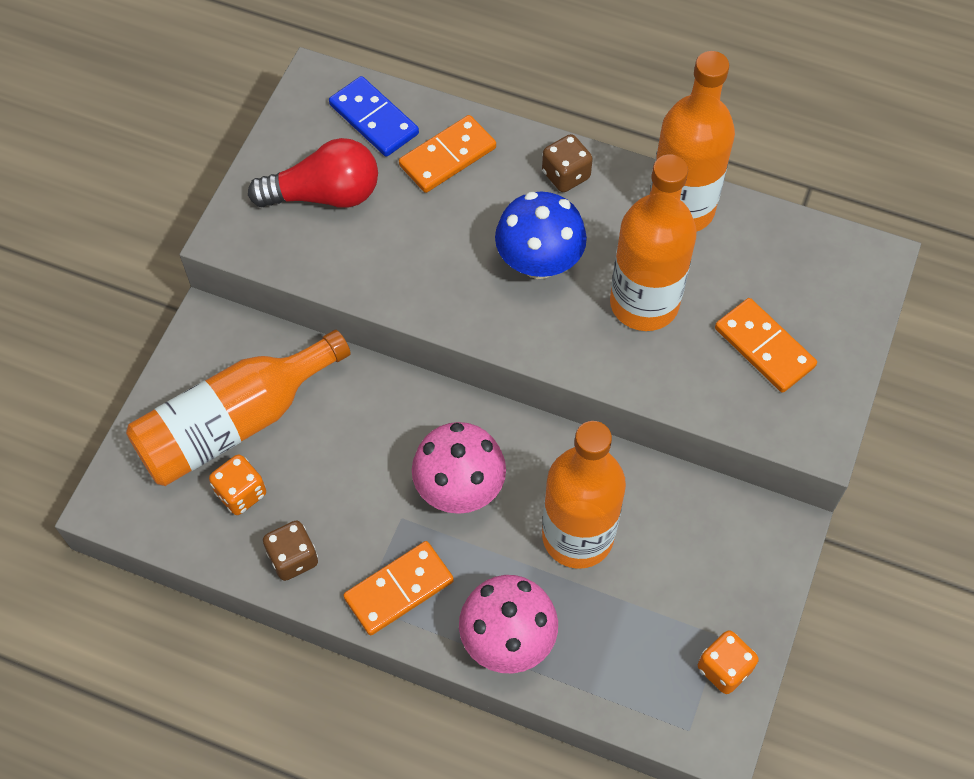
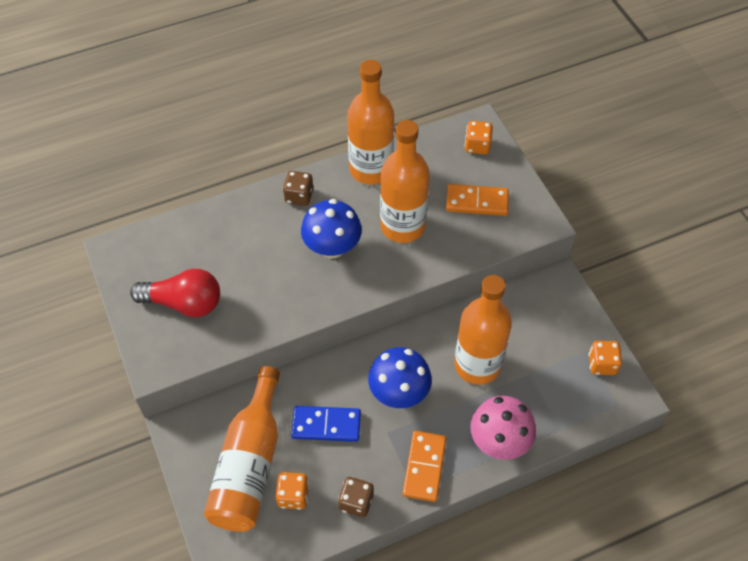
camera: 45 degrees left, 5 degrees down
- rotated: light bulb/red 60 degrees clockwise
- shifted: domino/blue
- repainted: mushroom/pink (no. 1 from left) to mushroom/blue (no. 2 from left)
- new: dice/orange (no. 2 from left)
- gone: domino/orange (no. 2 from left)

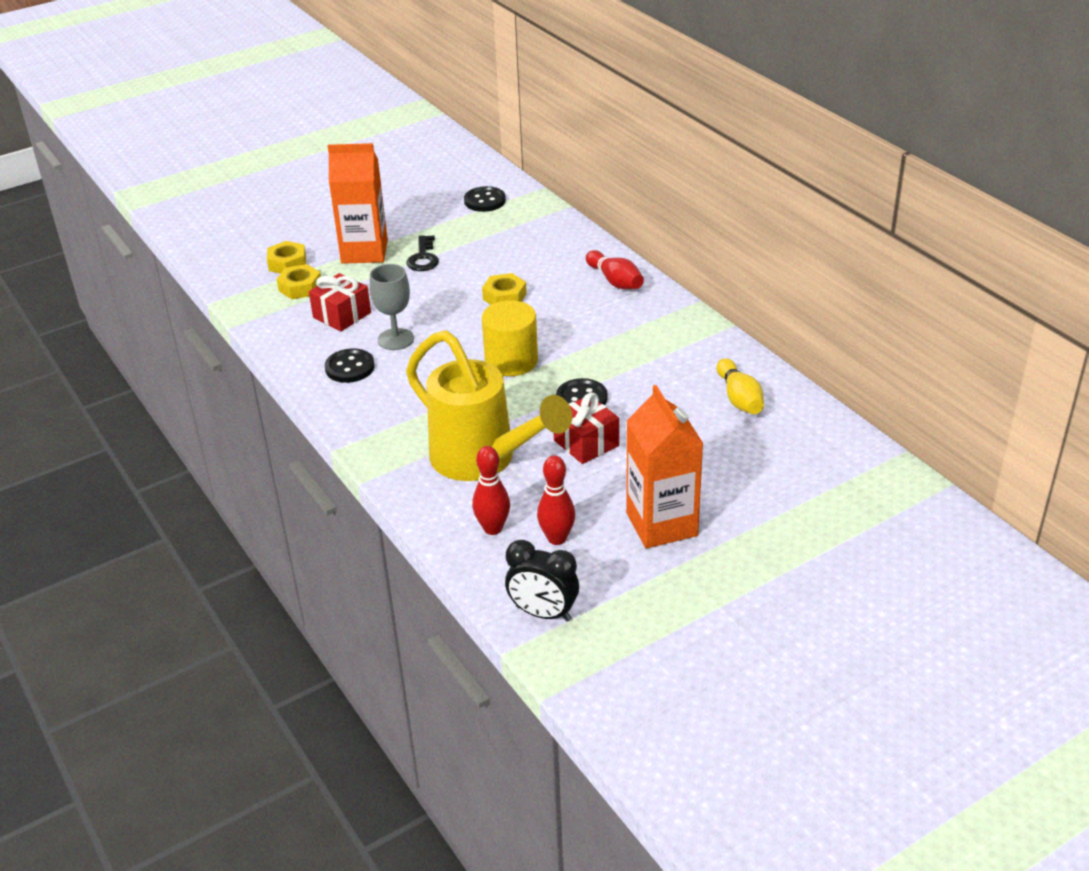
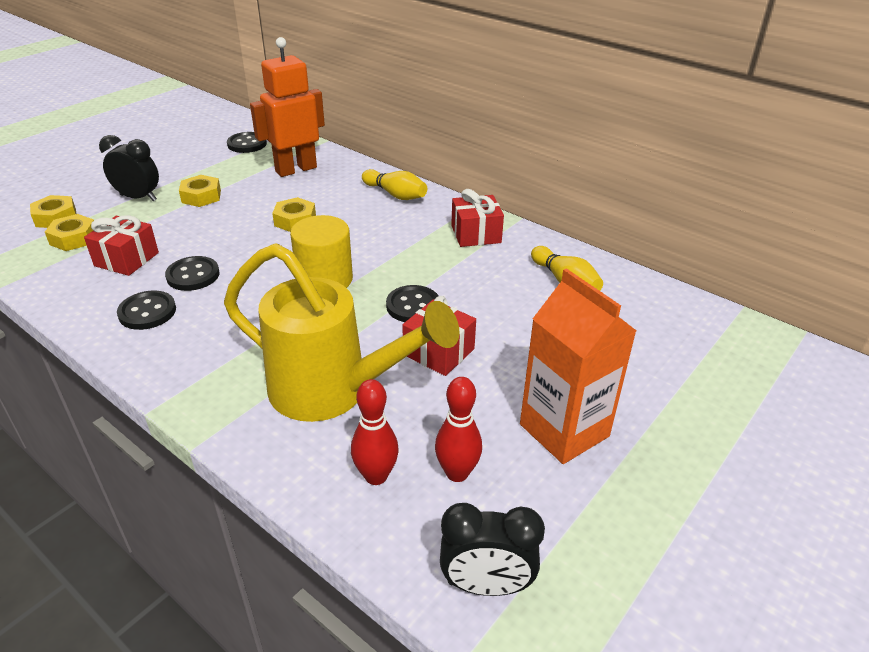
camera: 20 degrees left, 0 degrees up
- swapped: carton/orange (no. 1 from left) to clock/black (no. 1 from left)
- swapped: goblet/grey to button/black (no. 2 from left)
- swapped: key/black to nut/yellow (no. 3 from left)
- new: robot/orange
- repainted: bowling pin/red (no. 3 from left) to bowling pin/yellow (no. 1 from left)
- new: gift/red (no. 3 from left)

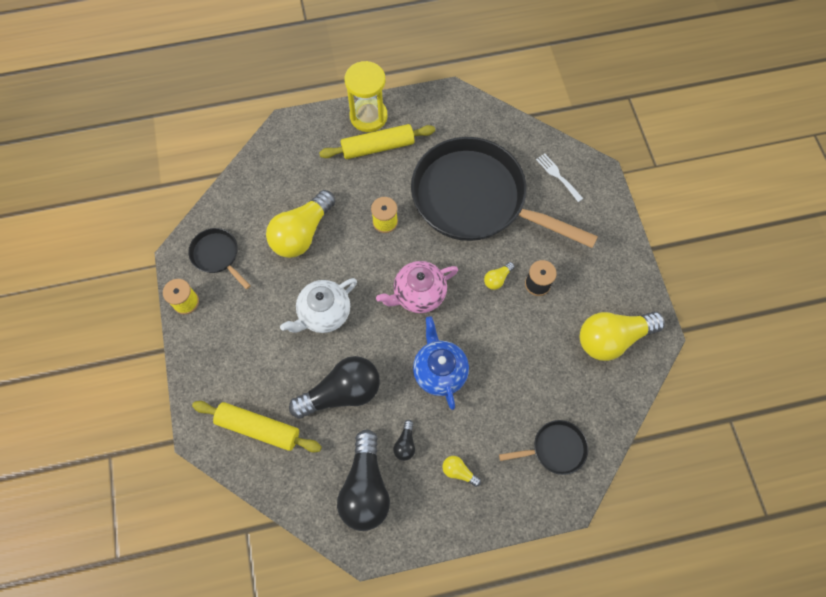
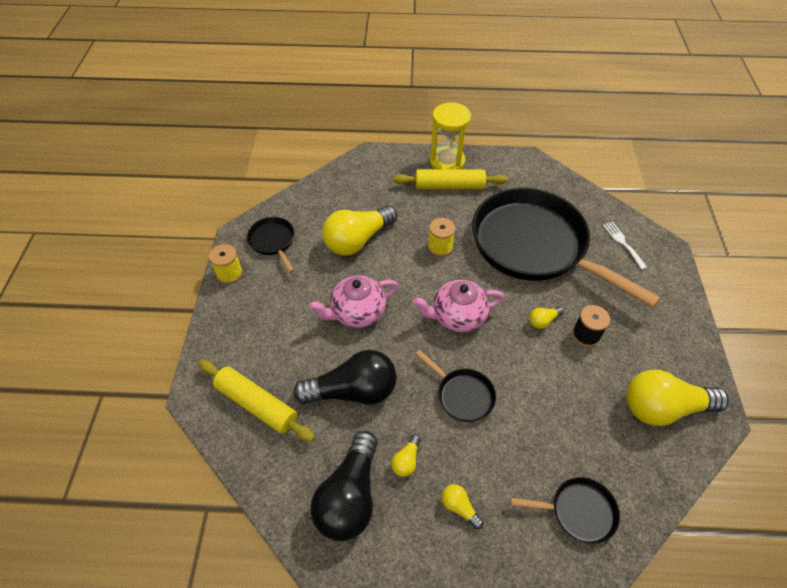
camera: 15 degrees right, 15 degrees down
- repainted: teapot/white to teapot/pink (no. 1 from left)
- repainted: light bulb/black (no. 3 from left) to light bulb/yellow (no. 2 from left)
- swapped: teapot/blue to pan/black (no. 2 from left)

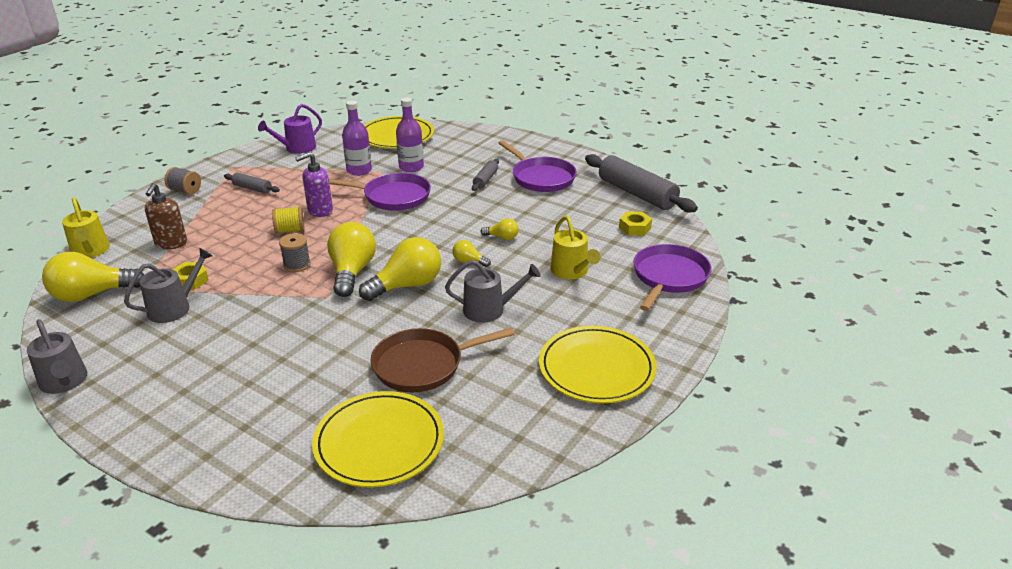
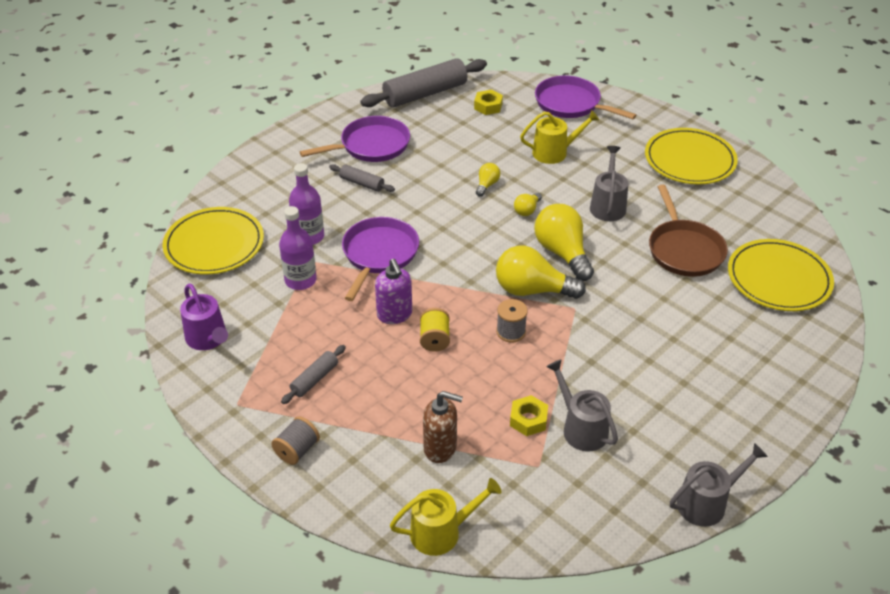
camera: 80 degrees left, 10 degrees up
- gone: light bulb/yellow (no. 1 from left)

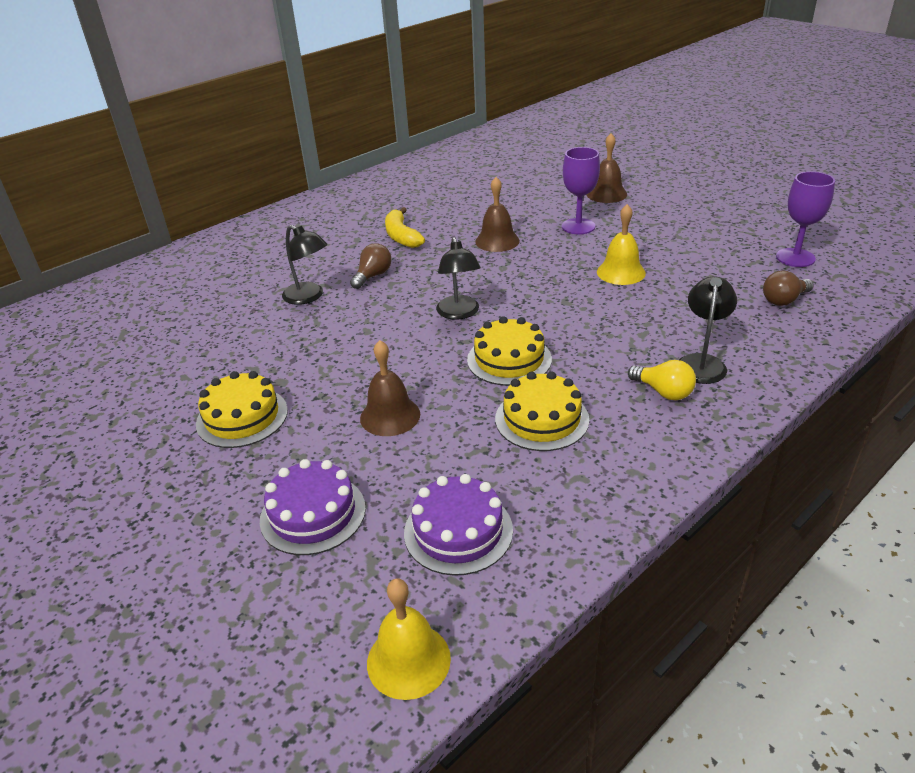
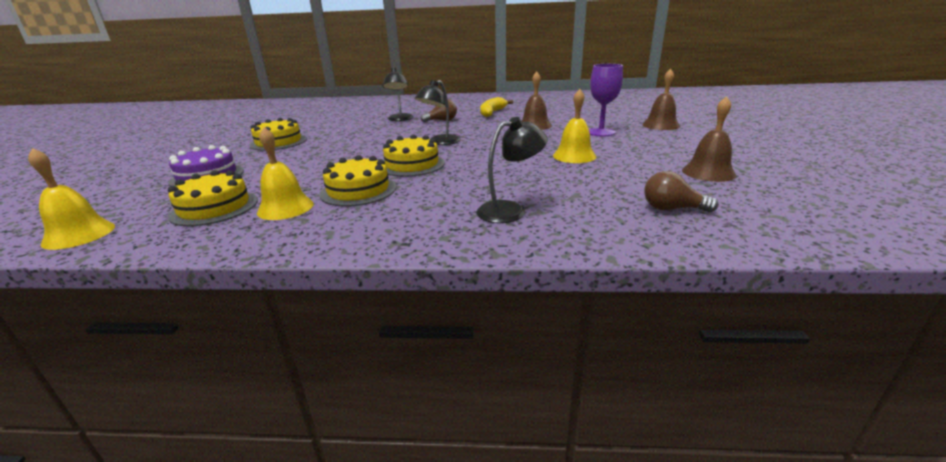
camera: 45 degrees right, 10 degrees down
- repainted: cake/purple (no. 2 from left) to cake/yellow (no. 1 from left)
- new: bell/yellow (no. 2 from left)
- shifted: bell/brown (no. 1 from left in the first image) to bell/brown (no. 3 from left)
- gone: light bulb/yellow
- gone: goblet/purple (no. 2 from left)

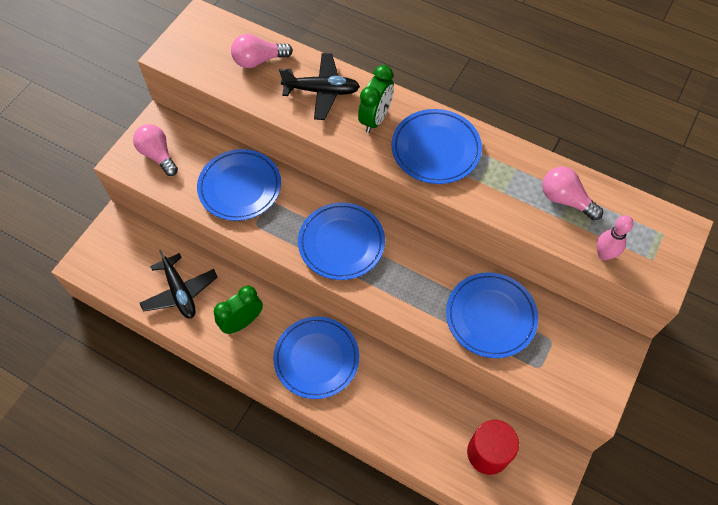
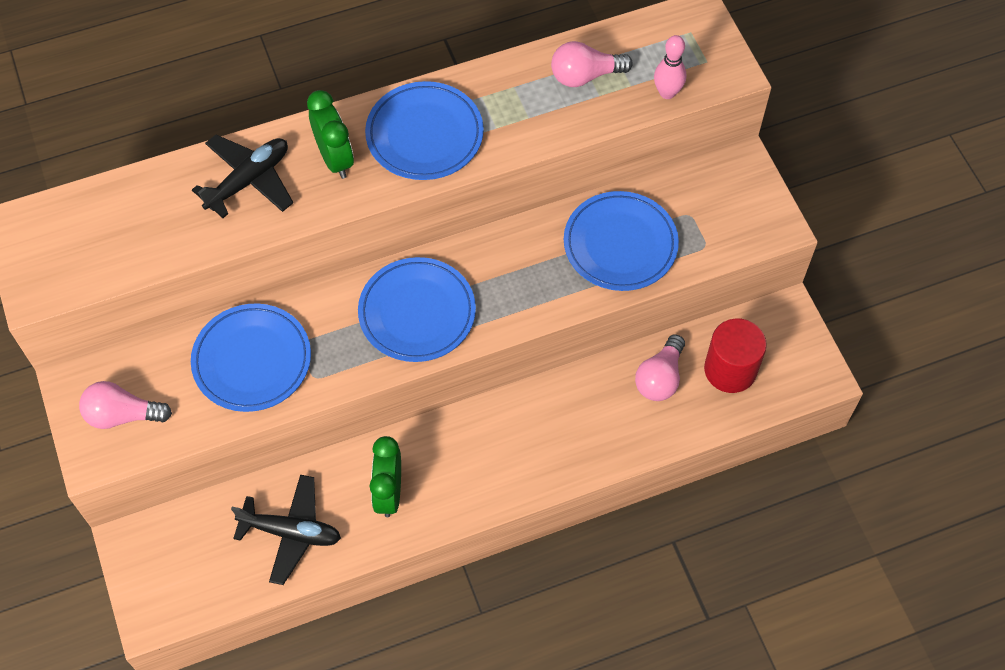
camera: 50 degrees left, 0 degrees up
- shifted: light bulb/pink (no. 2 from left in the first image) to light bulb/pink (no. 3 from left)
- gone: plate/blue (no. 2 from left)

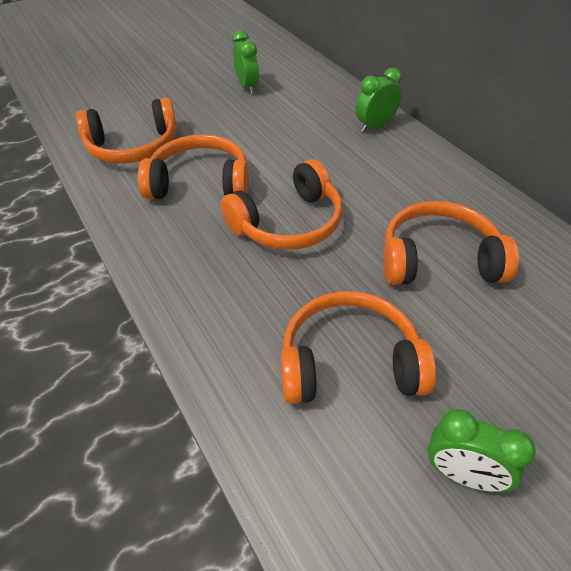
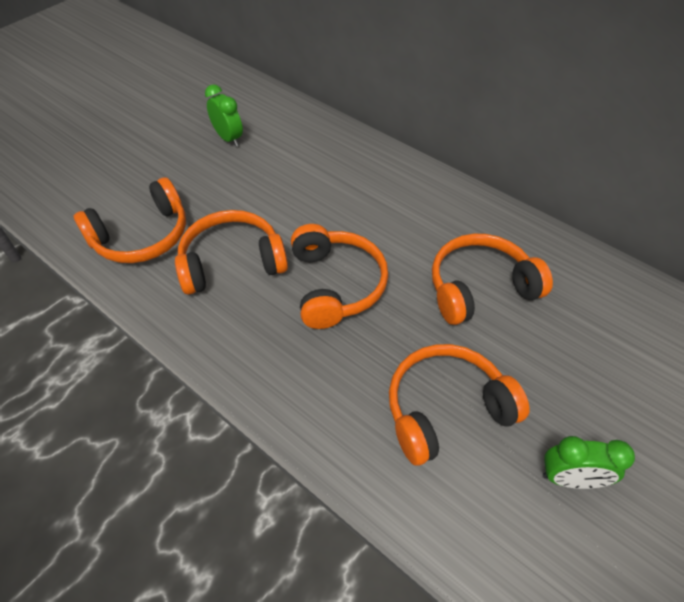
camera: 20 degrees left, 5 degrees up
- rotated: headphones/orange (no. 3 from left) 45 degrees counterclockwise
- gone: clock/green (no. 2 from left)

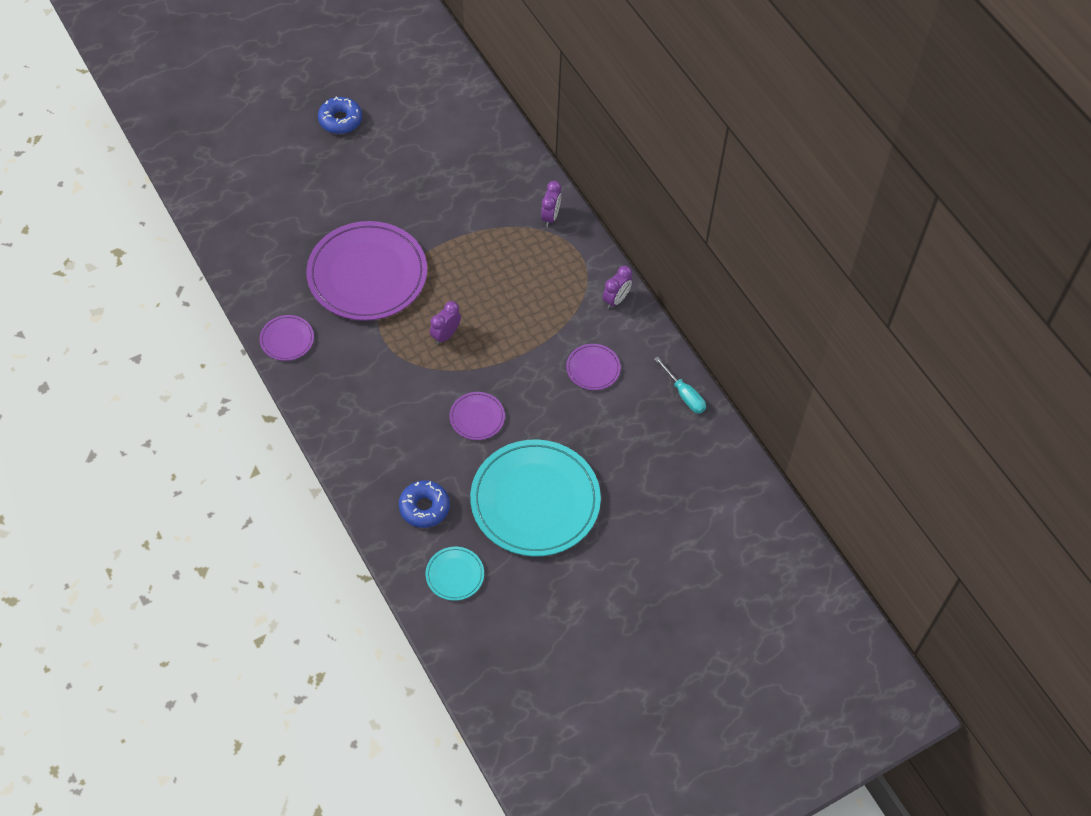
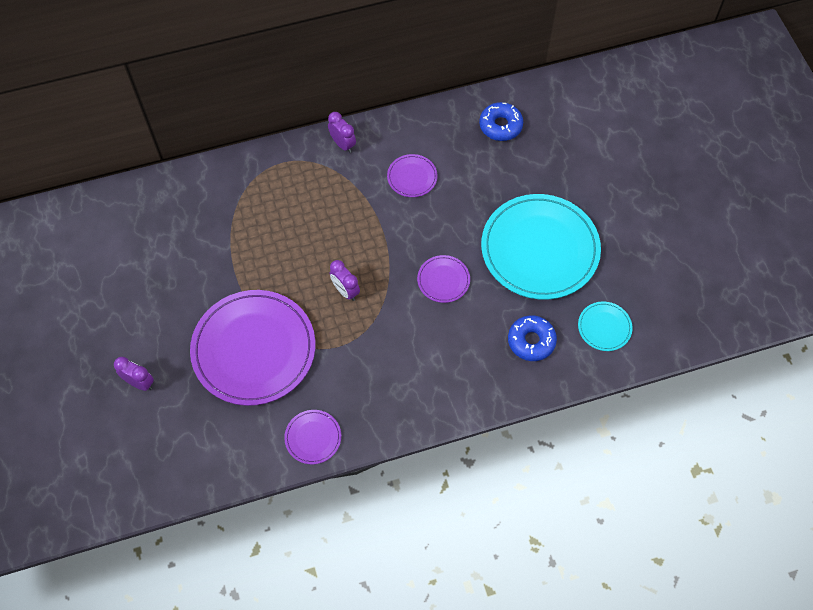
camera: 75 degrees left, 5 degrees up
- shifted: clock/purple (no. 2 from left in the first image) to clock/purple (no. 1 from left)
- shifted: donut/blue (no. 1 from left)
- gone: screwdriver/turquoise

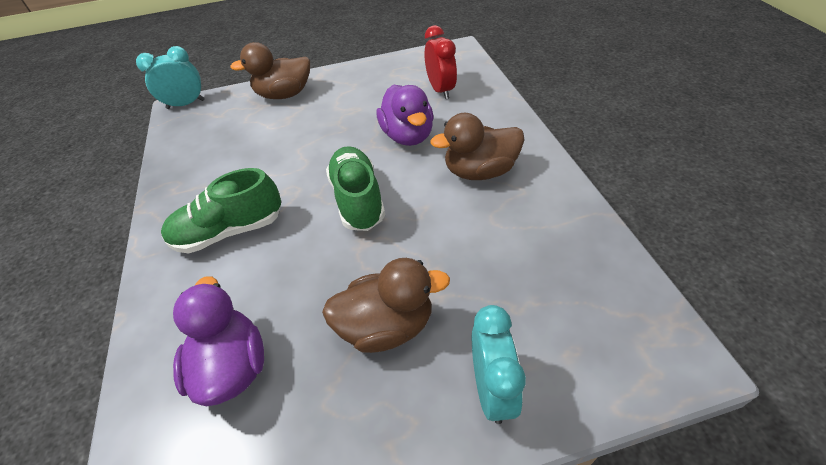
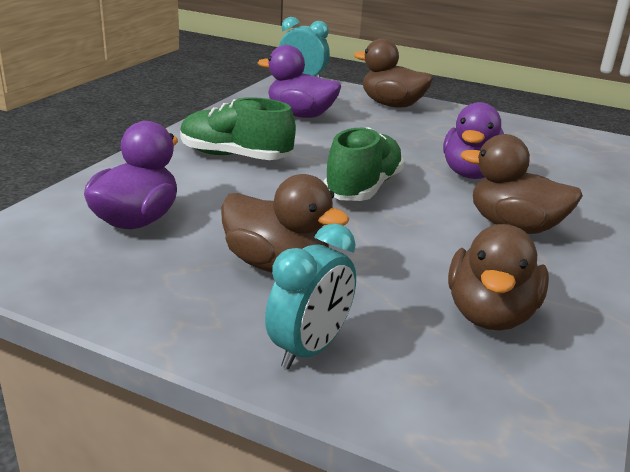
camera: 35 degrees right, 20 degrees down
- new: duck/purple (no. 2 from left)
- new: duck/brown (no. 3 from left)
- gone: clock/red

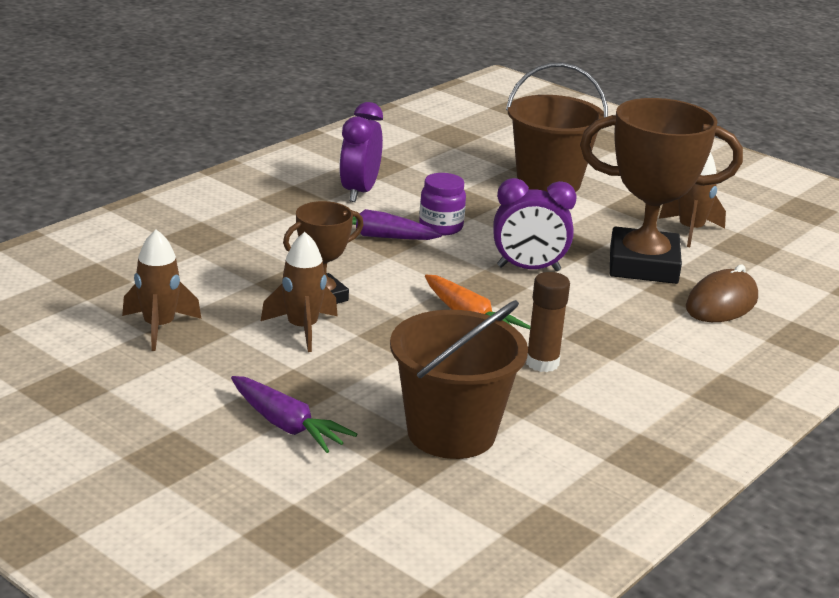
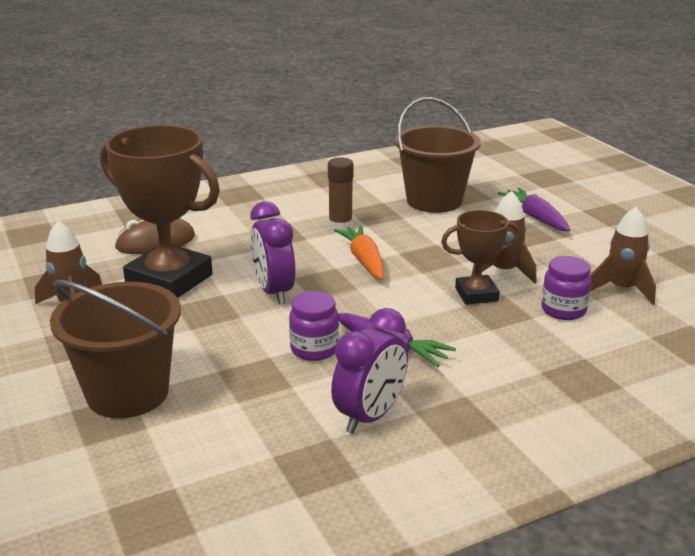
camera: 155 degrees left, 0 degrees up
- rotated: clock/purple (no. 2 from left in the first image) 135 degrees counterclockwise
- new: jar/purple (no. 2 from left)

